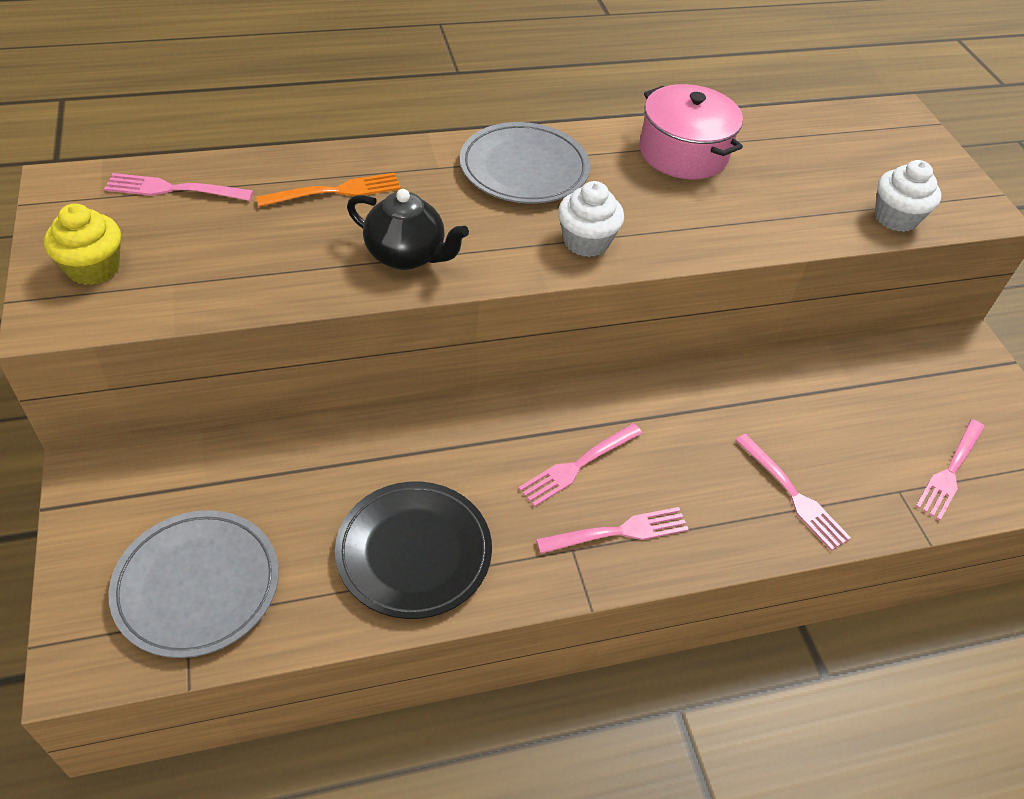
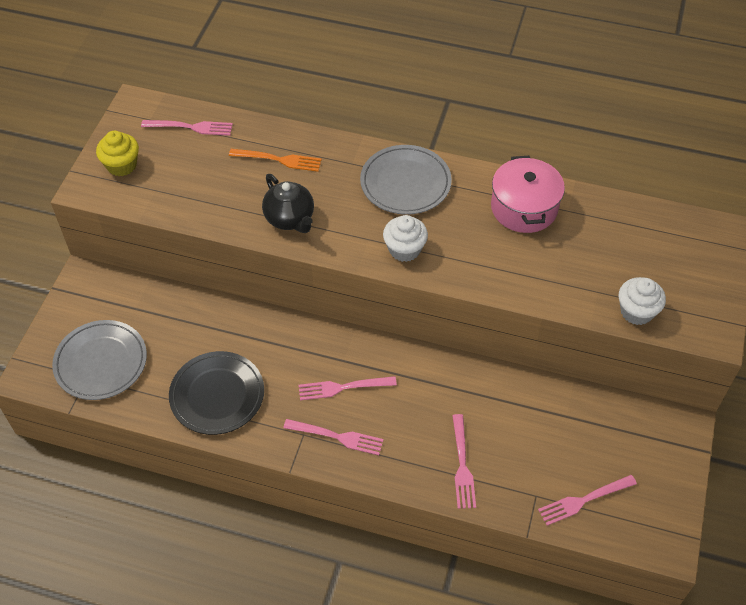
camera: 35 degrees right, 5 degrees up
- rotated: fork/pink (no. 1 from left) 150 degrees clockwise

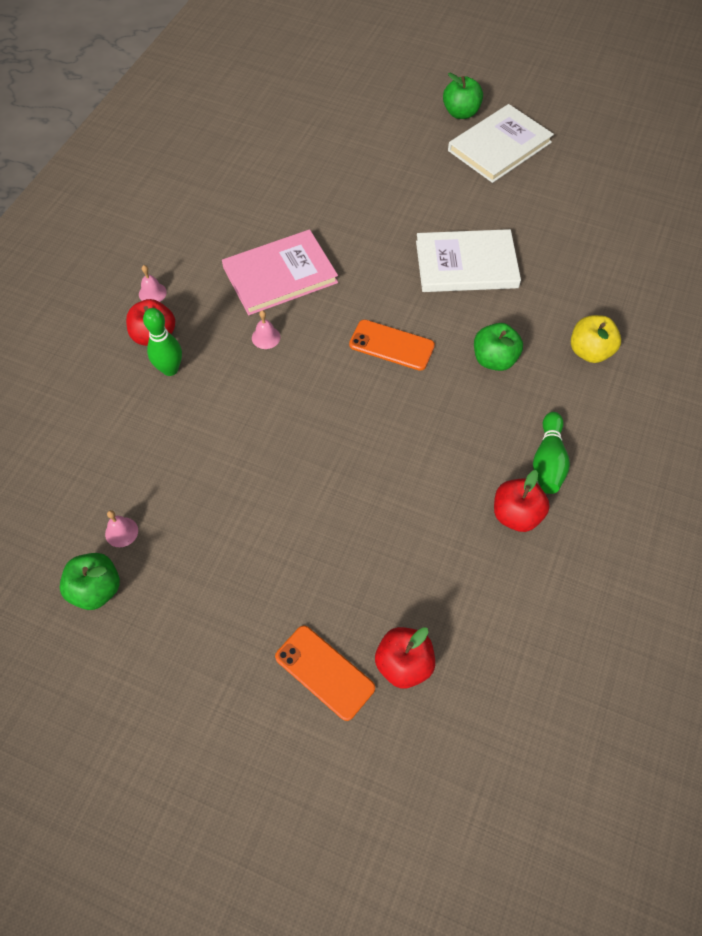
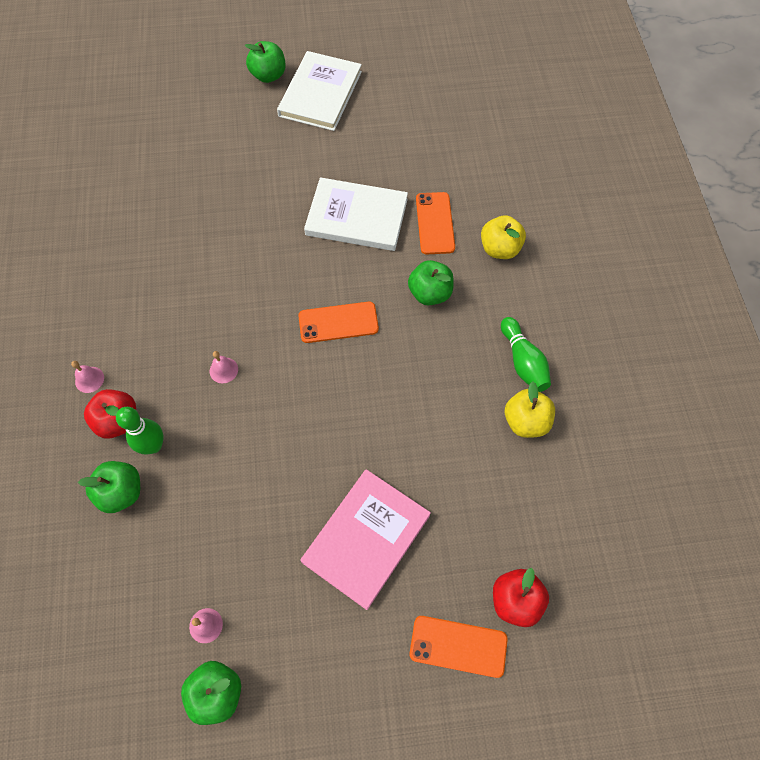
camera: 30 degrees left, 5 degrees up
- new: apple/green (no. 1 from left)
- shifted: book/pink
- rotated: book/white (no. 1 from left in the first image) 45 degrees clockwise
- new: phone/orange (no. 2 from left)
- repainted: apple/red (no. 3 from left) to apple/yellow (no. 2 from left)

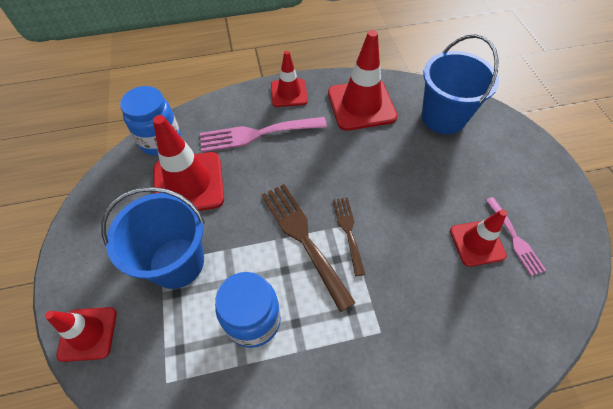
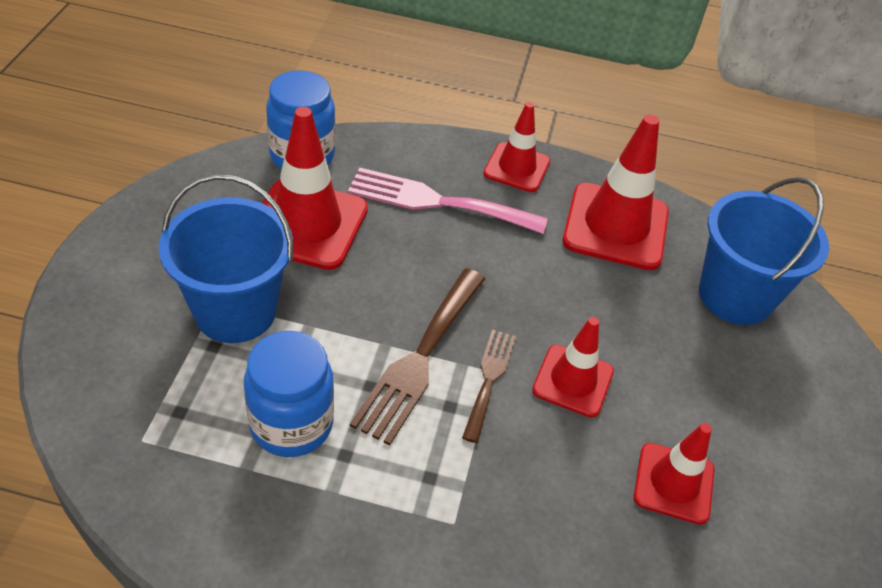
camera: 20 degrees right, 10 degrees down
- rotated: fork/brown (no. 1 from left) 150 degrees counterclockwise
- shifted: traffic cone/red (no. 1 from left in the first image) to traffic cone/red (no. 3 from left)
- gone: fork/pink (no. 2 from left)

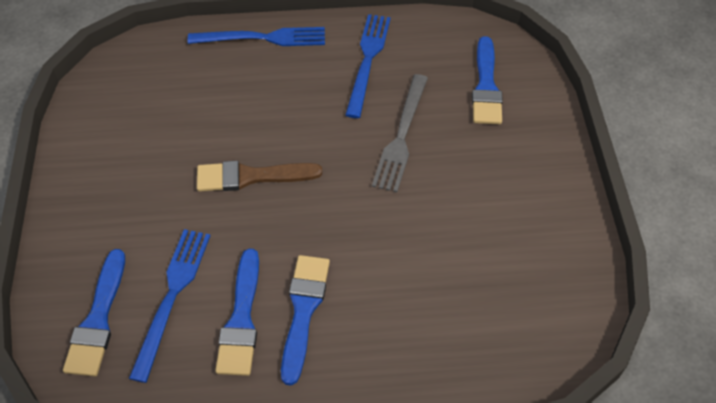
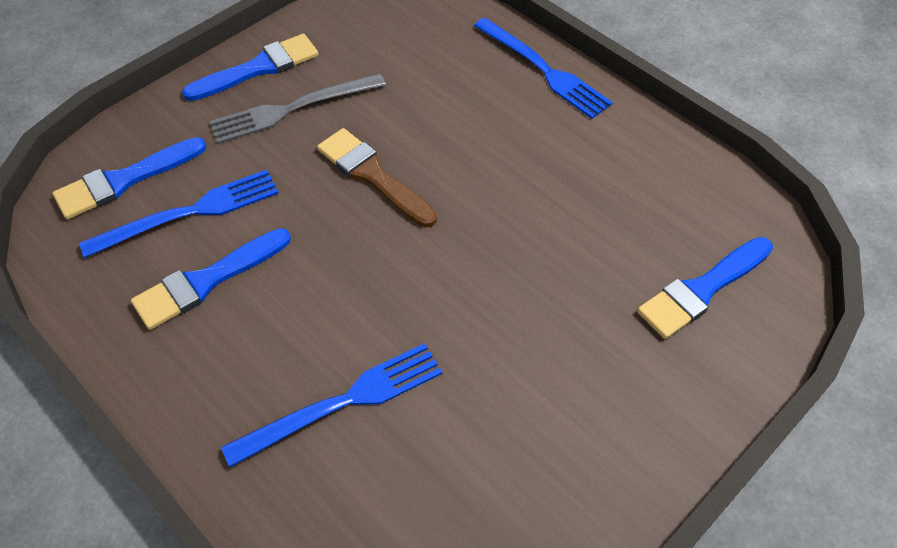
camera: 50 degrees right, 0 degrees up
- shifted: brush/blue (no. 3 from left)
- shifted: fork/grey
- shifted: fork/blue (no. 3 from left in the first image) to fork/blue (no. 2 from left)

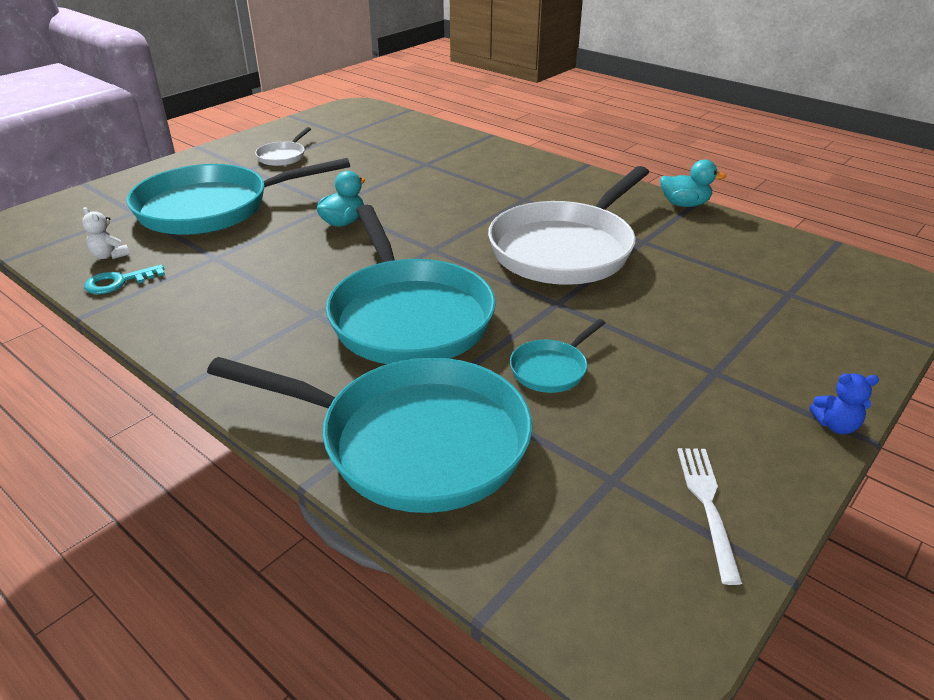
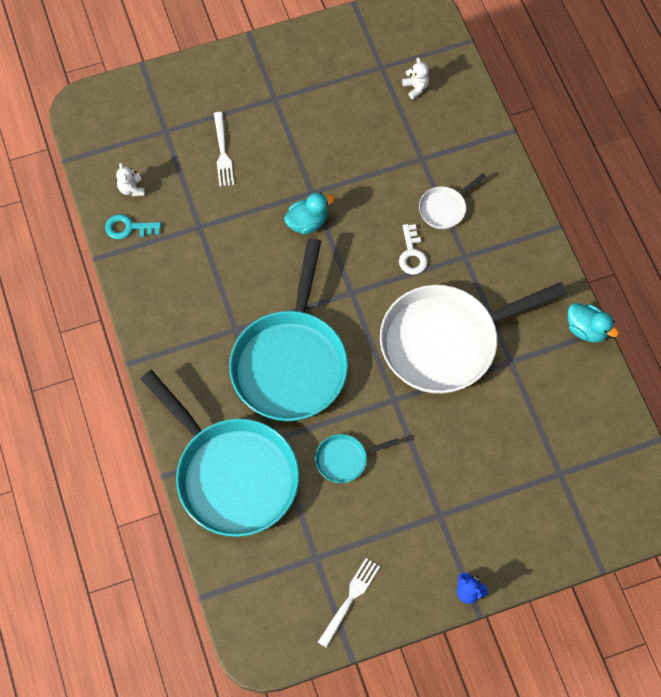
camera: 30 degrees right, 30 degrees up
- swapped: pan/turquoise (no. 1 from left) to fork/white (no. 1 from left)
- new: key/white
- new: teddy bear/white (no. 2 from left)
- shifted: pan/white (no. 1 from left)

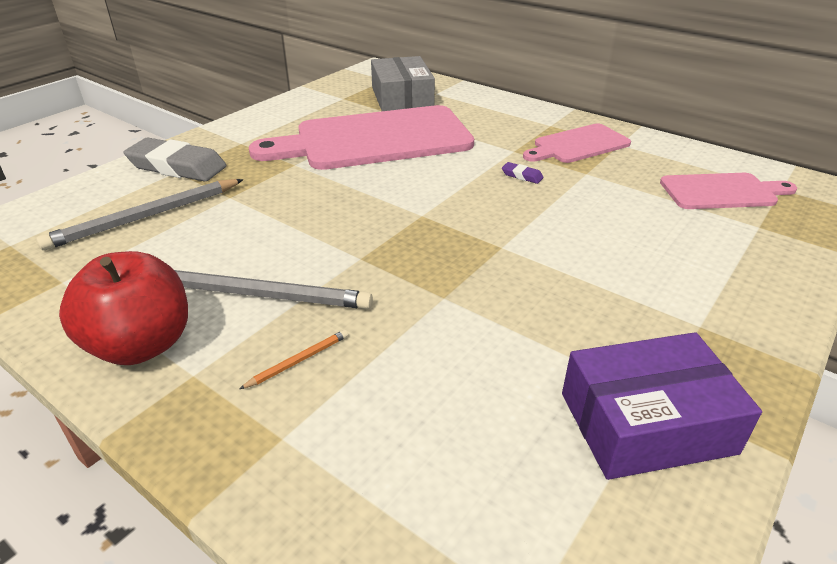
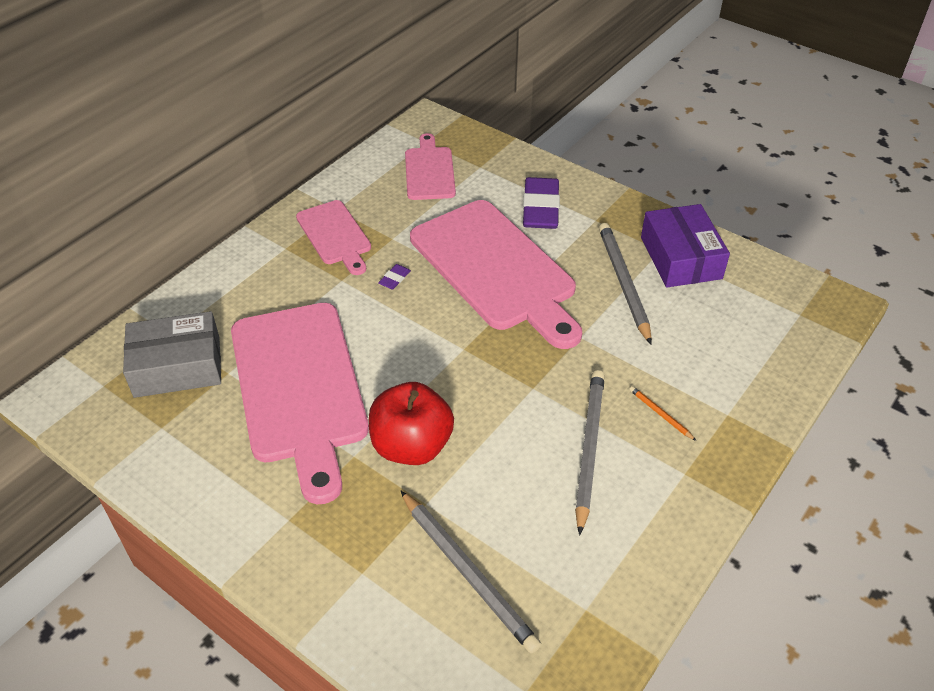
camera: 90 degrees left, 10 degrees up
- shifted: apple/red
- new: cutting board/pink (no. 4 from left)
- new: eraser/purple (no. 2 from left)
- new: pencil/grey (no. 3 from left)
- gone: eraser/grey

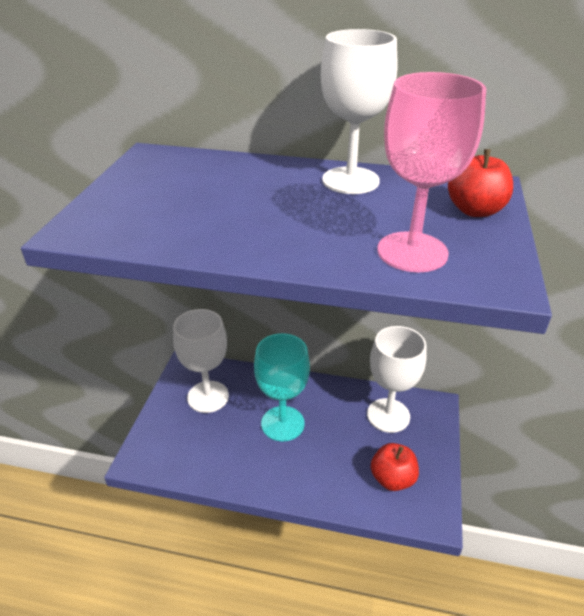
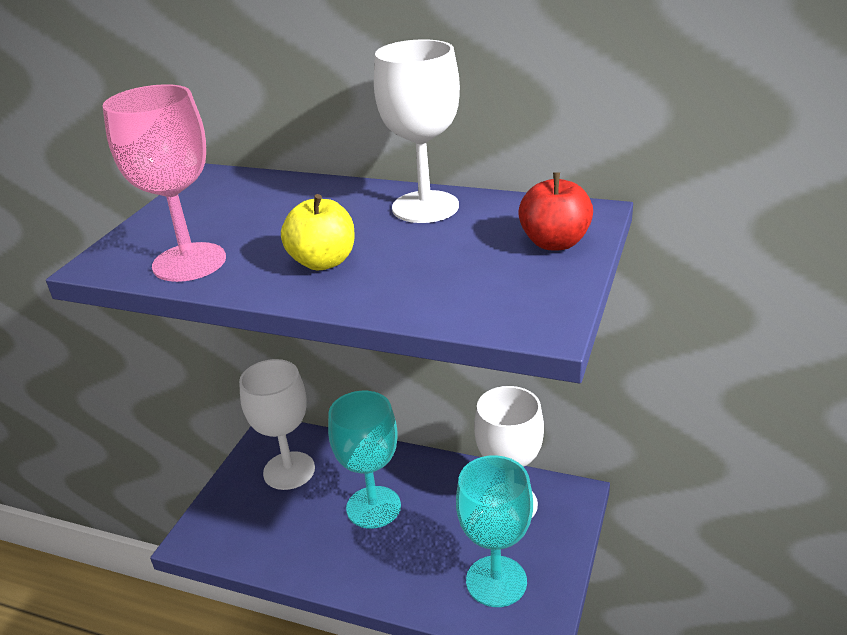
camera: 10 degrees right, 5 degrees down
- shifted: goblet/pink
- new: apple/yellow
- swapped: apple/red (no. 1 from left) to goblet/turquoise (no. 2 from left)

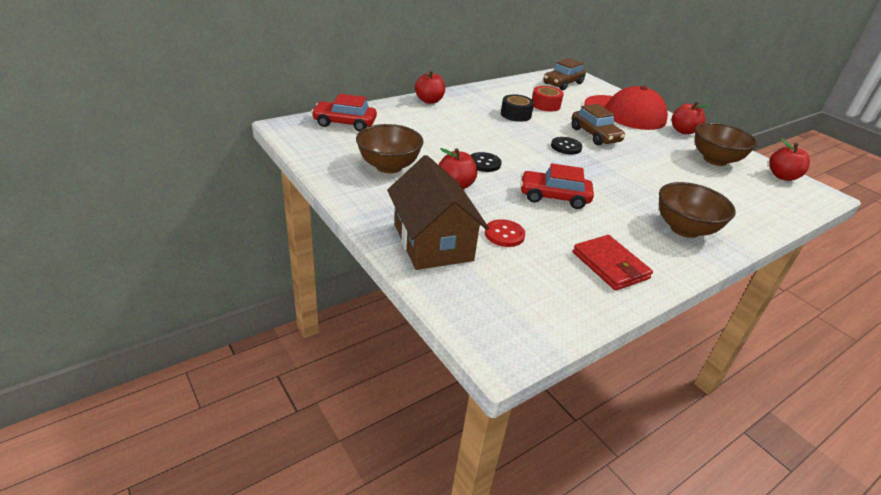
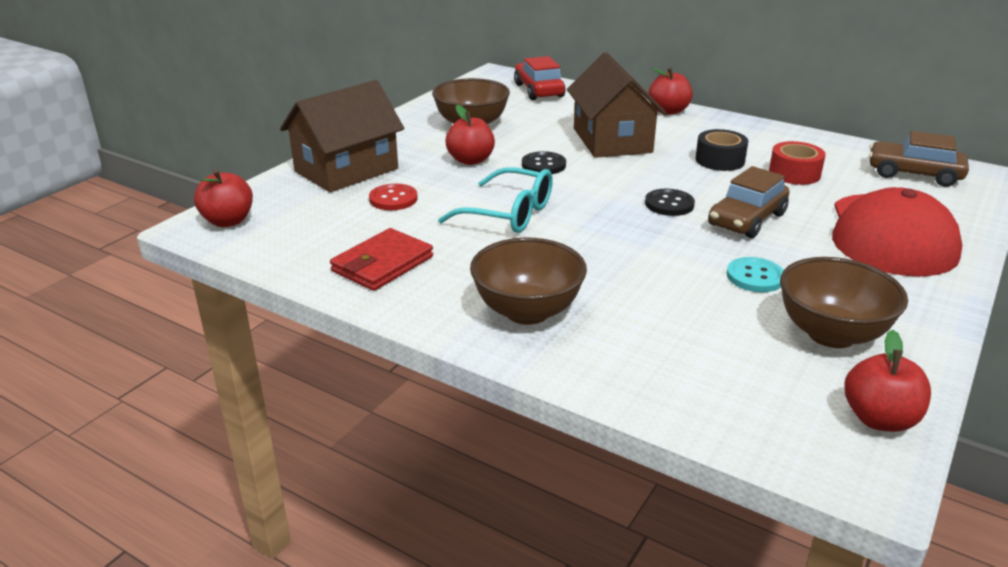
camera: 70 degrees right, 5 degrees down
- shifted: apple/red (no. 3 from left in the first image) to apple/red (no. 1 from left)
- swapped: car/red (no. 2 from left) to glasses/turquoise
- new: house/brown (no. 2 from left)
- new: button/turquoise

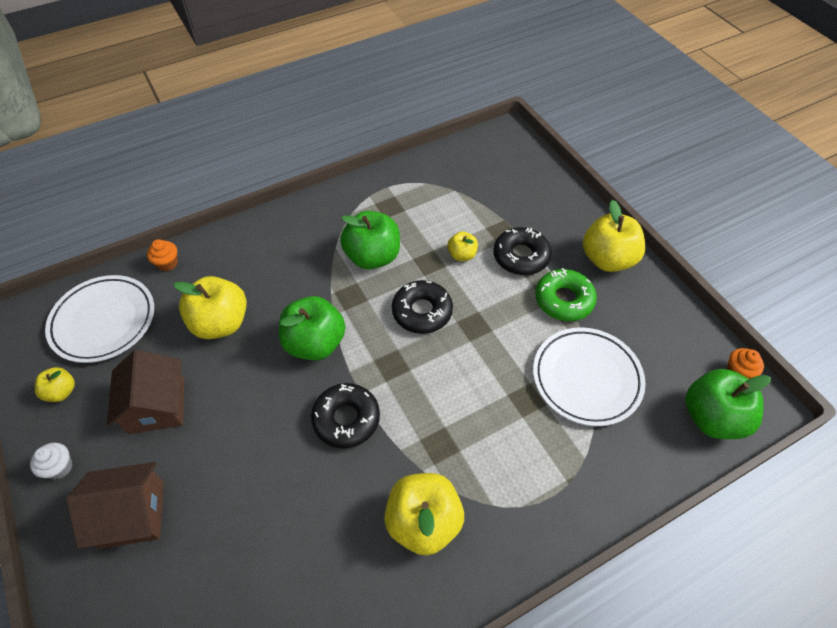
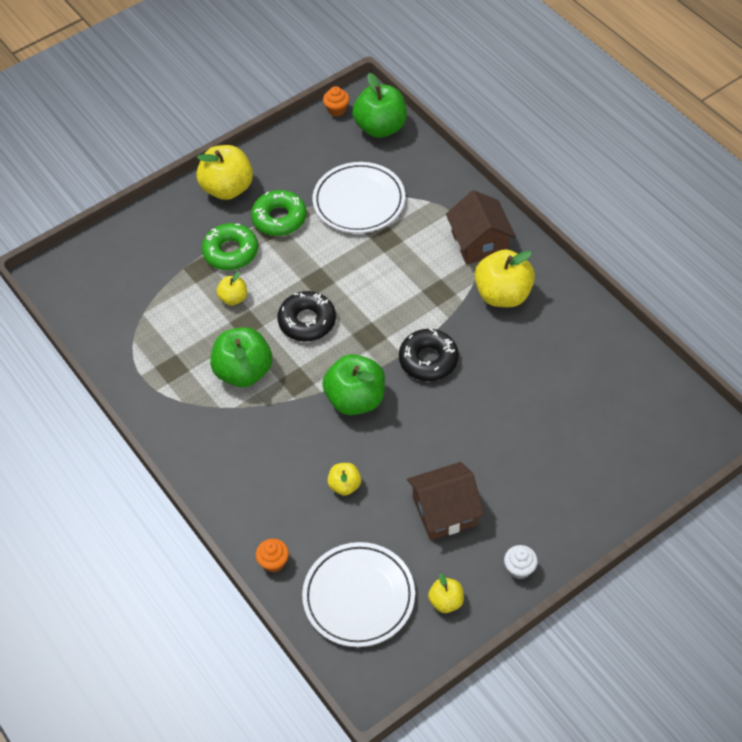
camera: 95 degrees left, 0 degrees up
- repainted: donut/black (no. 3 from left) to donut/green (no. 1 from left)
- scaled: apple/yellow (no. 2 from left in the first image) x0.52
- shifted: house/brown (no. 1 from left in the first image) to house/brown (no. 2 from left)

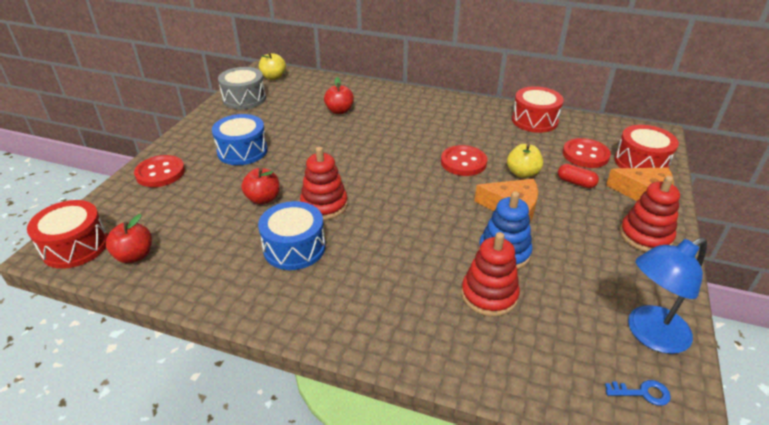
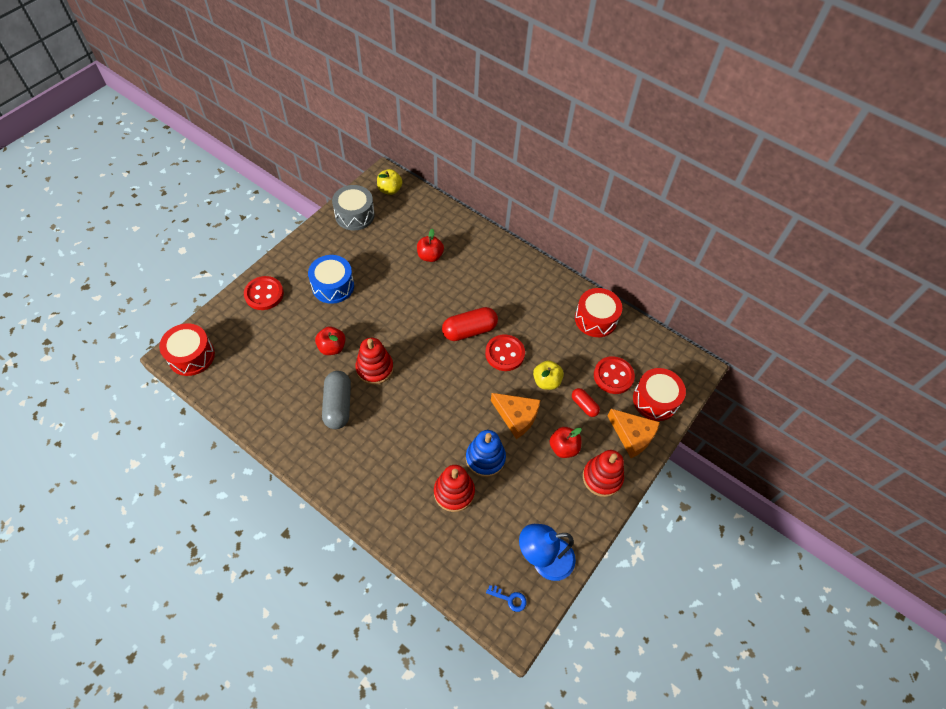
camera: 15 degrees right, 20 degrees up
- swapped: drum/blue (no. 2 from left) to capsule/grey
- new: capsule/red (no. 1 from left)
- shifted: apple/red (no. 1 from left in the first image) to apple/red (no. 3 from left)

